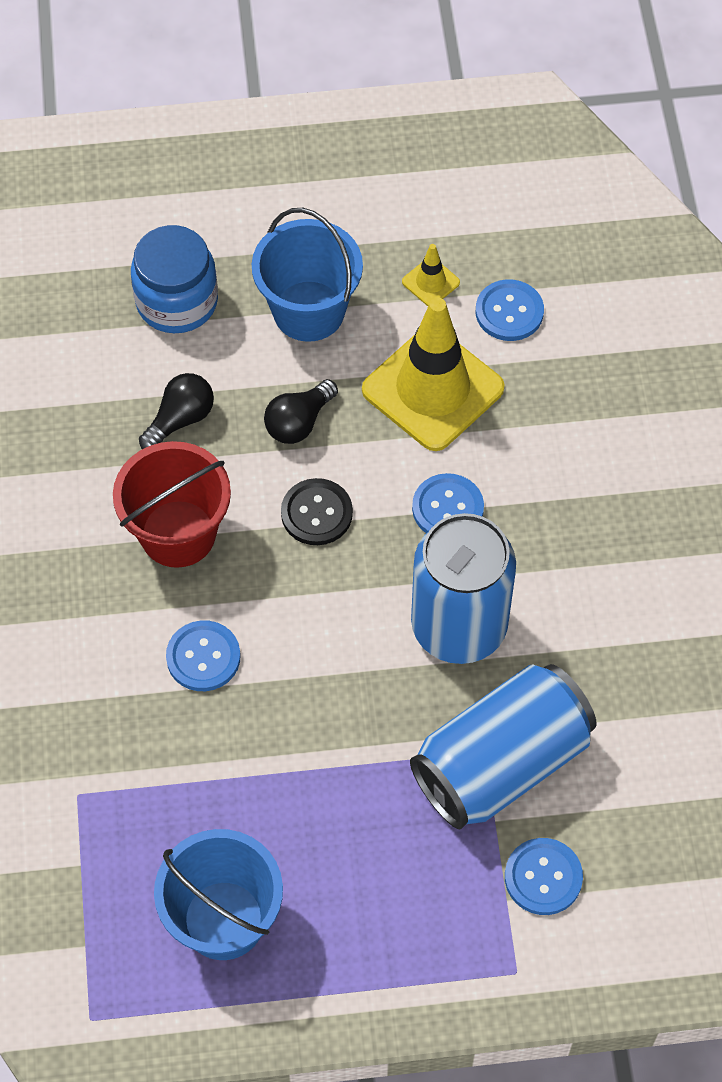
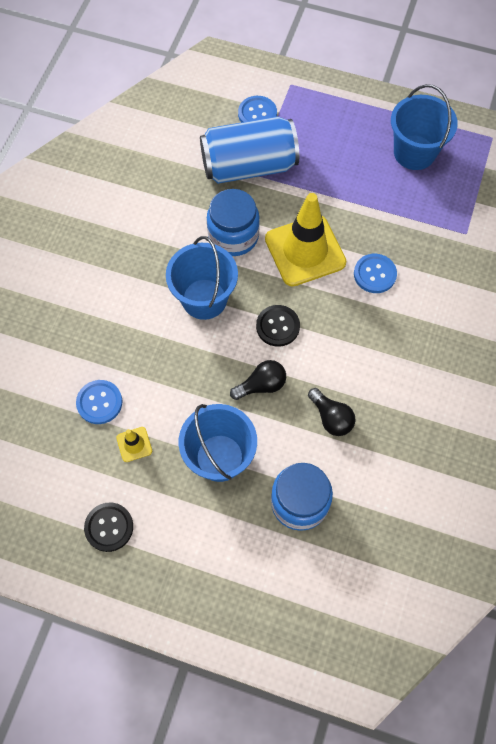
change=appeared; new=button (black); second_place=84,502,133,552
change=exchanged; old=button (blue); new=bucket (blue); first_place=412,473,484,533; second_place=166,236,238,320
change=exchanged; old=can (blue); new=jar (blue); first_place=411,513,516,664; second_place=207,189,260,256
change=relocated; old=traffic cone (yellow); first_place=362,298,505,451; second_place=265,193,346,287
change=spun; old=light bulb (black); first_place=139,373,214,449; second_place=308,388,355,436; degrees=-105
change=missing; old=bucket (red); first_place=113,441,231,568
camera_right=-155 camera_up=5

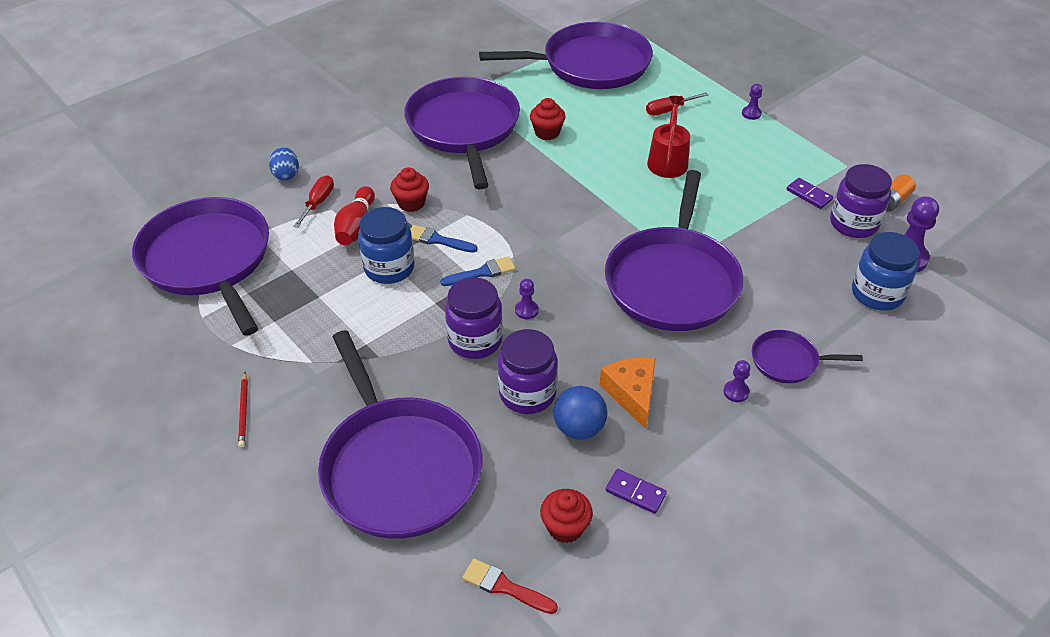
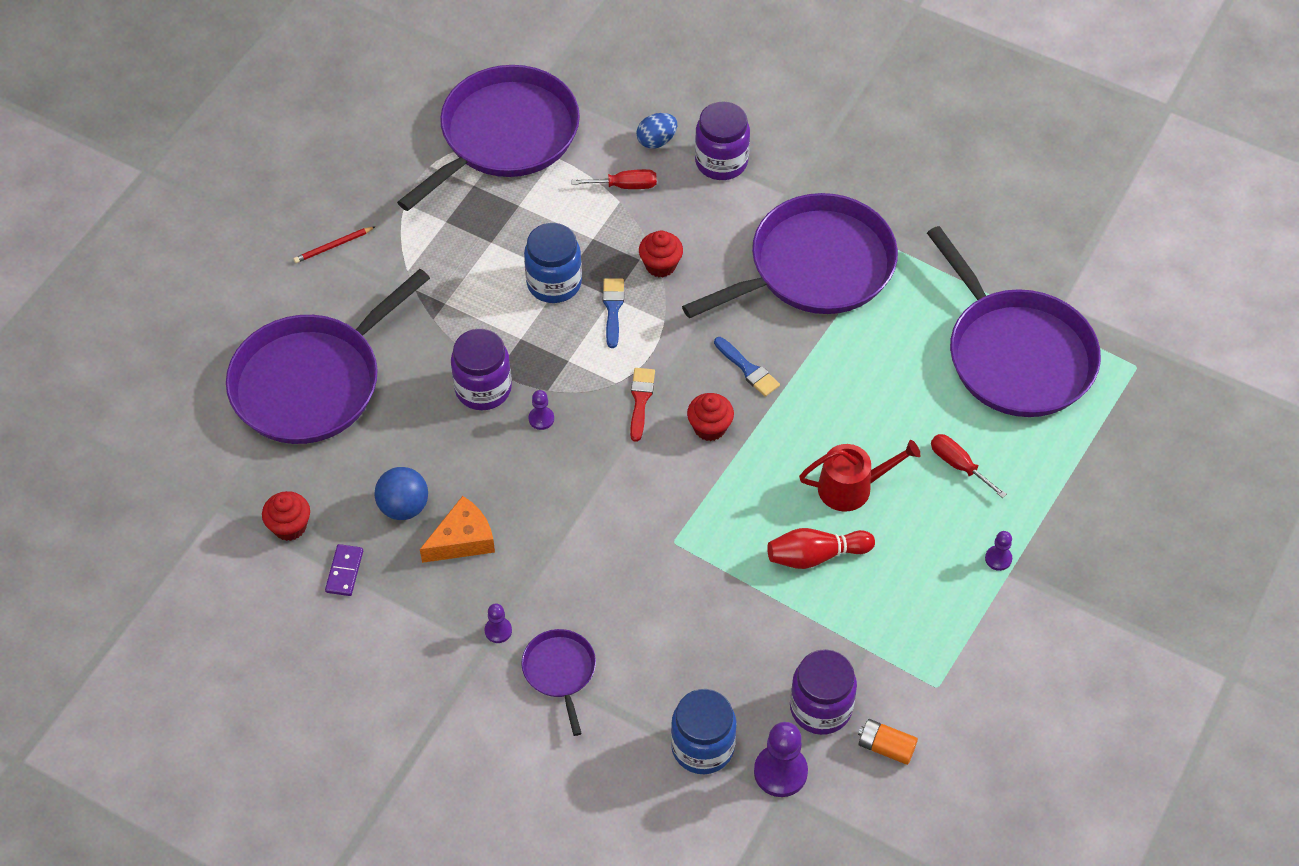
change=relocated; old=brush (red); first_place=462,558,558,614; second_place=630,368,655,442
change=relocated; old=cupcake (red); first_place=530,98,566,140; second_place=687,393,734,441
change=relocated; old=jar (purple); first_place=498,329,558,414; second_place=695,102,750,180
change=relocated; old=brush (blue); first_place=440,256,515,286; second_place=714,337,780,397
change=relocated; old=bowling pin (red); first_place=334,186,375,245; second_place=767,528,875,569
change=missing; old=pan (purple); first_place=605,170,743,331
change=missing; old=domino (purple); first_place=787,178,833,209
camera_right=70 camera_up=10

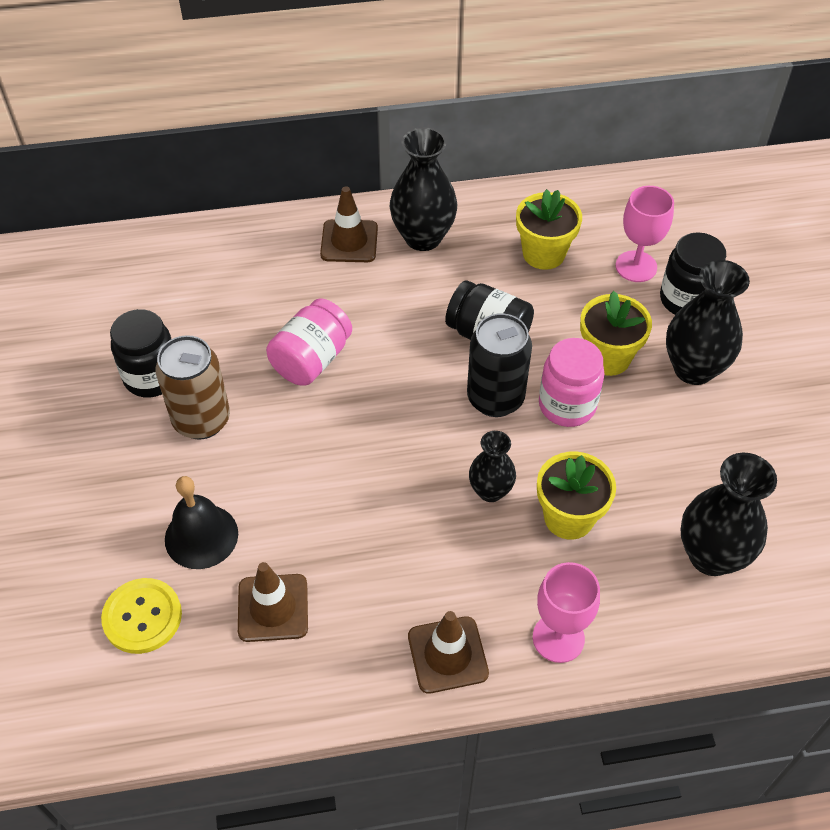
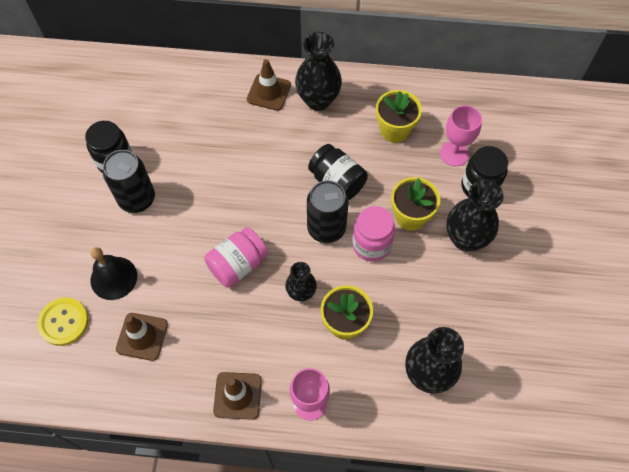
change=colour; old=can (brown); new=can (black); first_place=156,335,230,440; second_place=103,150,155,213
change=relocated; old=jar (pink); first_place=266,298,352,386; second_place=204,227,268,288
camera_right=15 camera_up=10

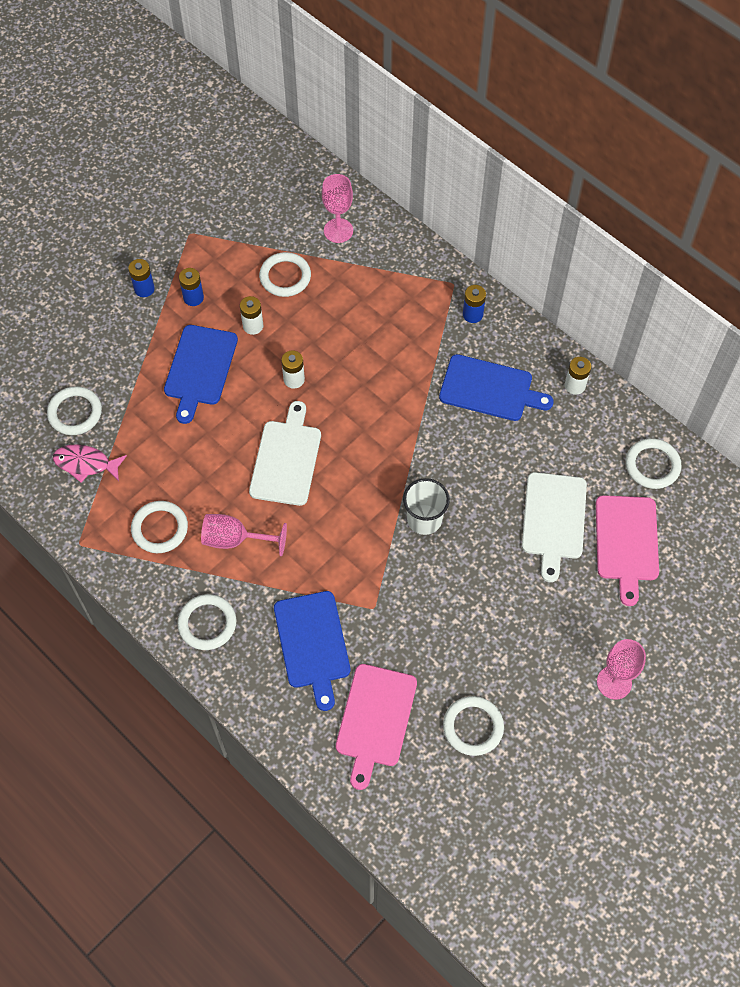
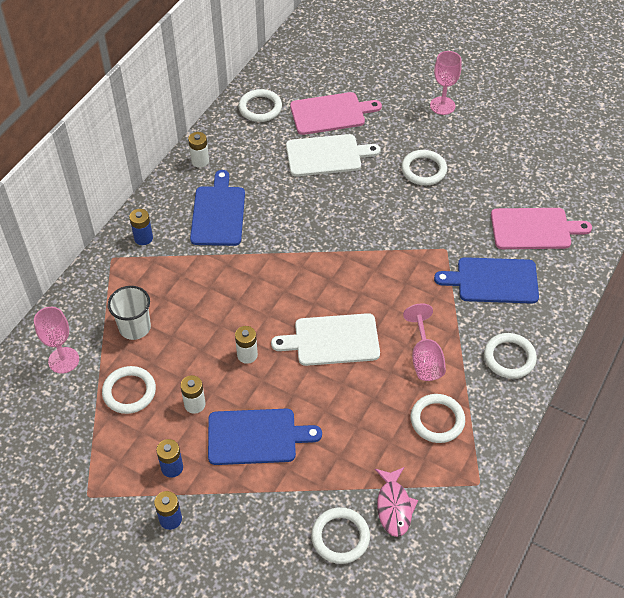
change=relocated; old=cup (white); first_place=403,478,450,535; second_place=108,286,151,340
change=relocated; old=ring (white); first_place=443,696,504,756; second_place=401,150,447,185
change=spun; old=cutting board (blue); first_place=274,591,350,711; second_place=434,257,539,304; degrees=-150
camera_right=-105 camera_up=-10

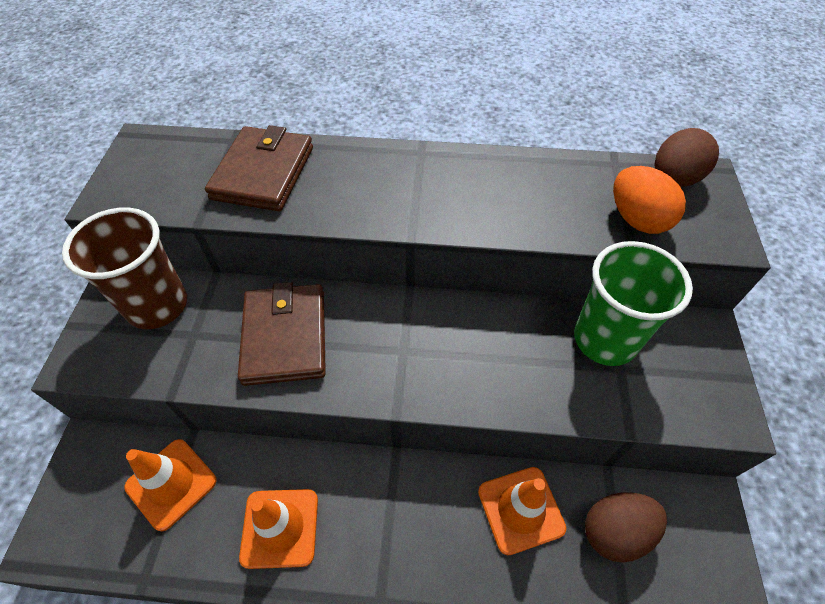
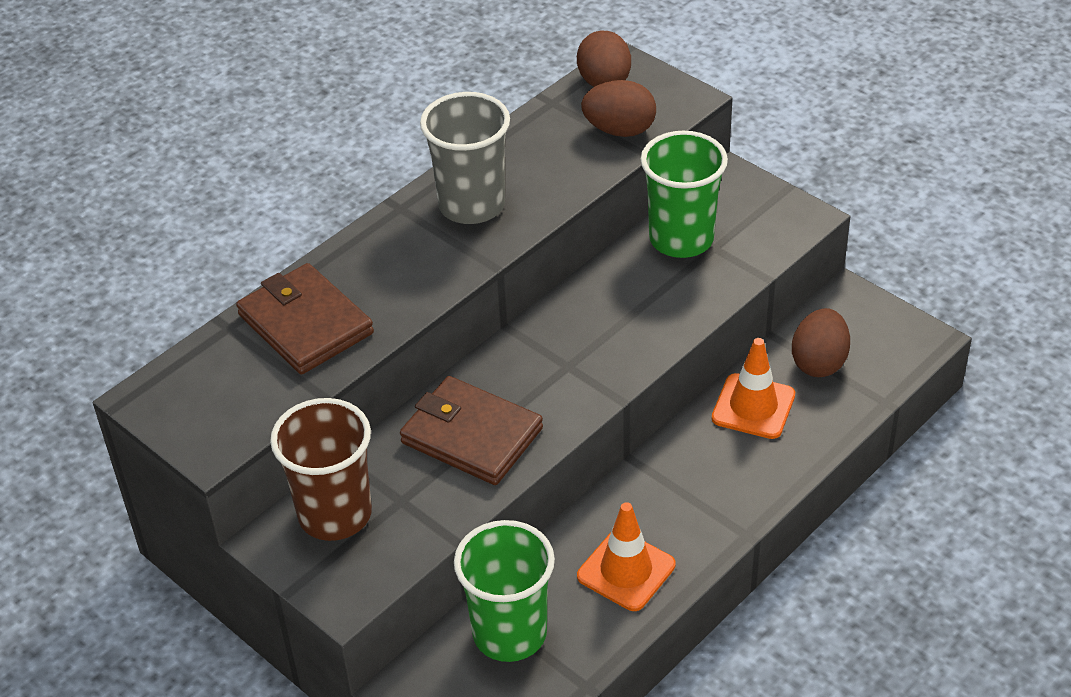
change=appeared; new=cup (grey); second_place=420,92,510,224
change=exchanged; old=traffic cone (orange); new=cup (green); first_place=124,439,217,531; second_place=454,520,555,662
change=colour; old=egg (orange); new=egg (brown); first_place=613,166,686,234; second_place=581,80,656,137
camera_right=-50 camera_up=-10

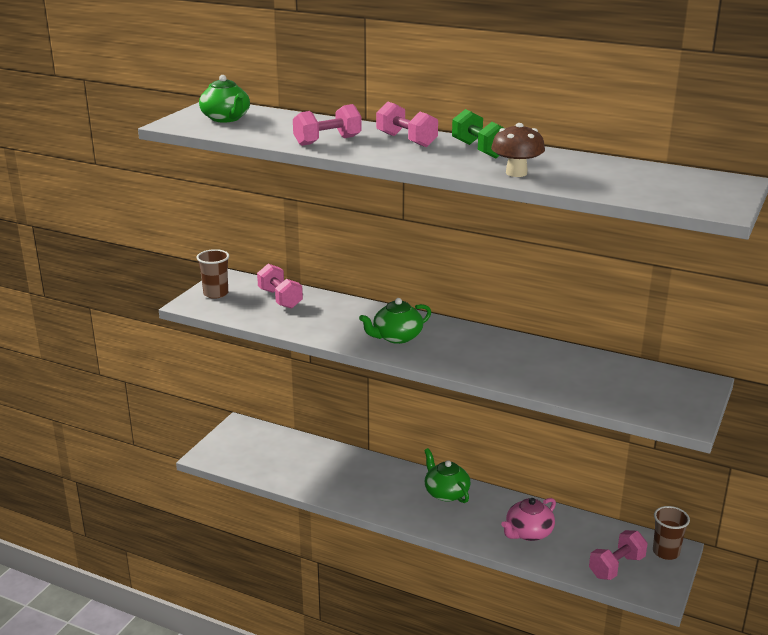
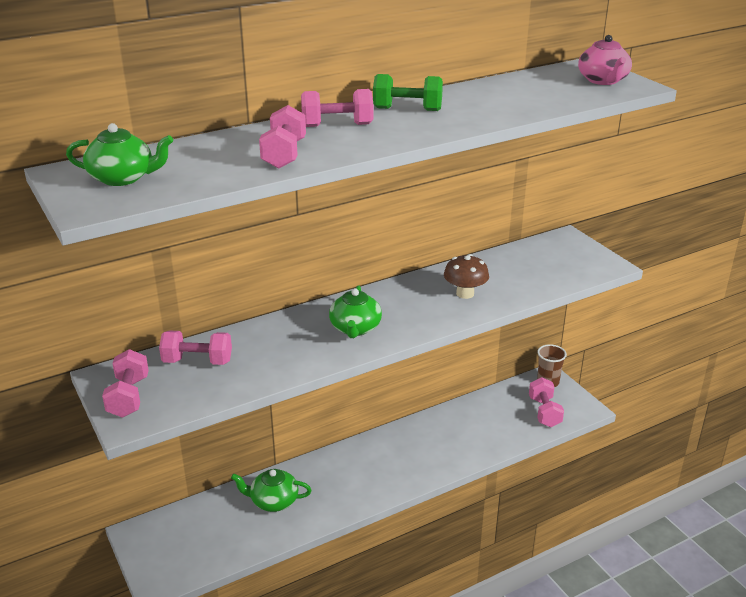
change=exchanged; old=cup (brown); new=dumbbell (pink); first_place=197,249,229,299; second_place=102,349,149,418
change=relocated; old=teapot (green); first_place=424,448,471,503; second_place=231,469,311,512
change=relocated; old=mushroom (brown); first_place=491,123,545,177; second_place=444,254,489,299
change=relocated; old=teapot (pink); first_place=501,498,556,541; second_place=578,35,632,85
camera_right=-55 camera_up=5

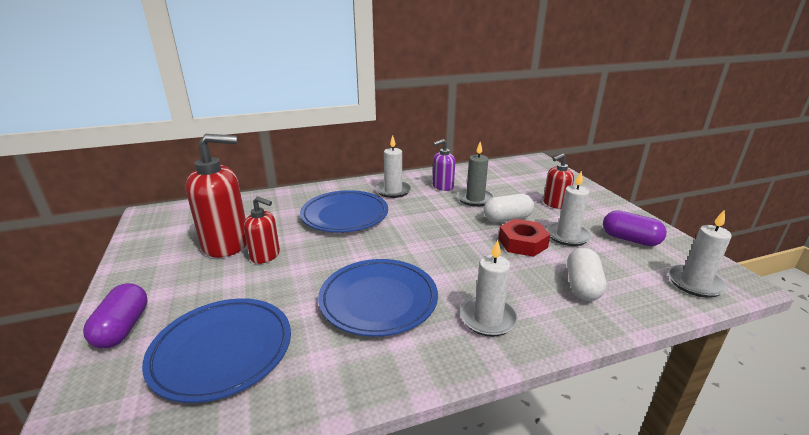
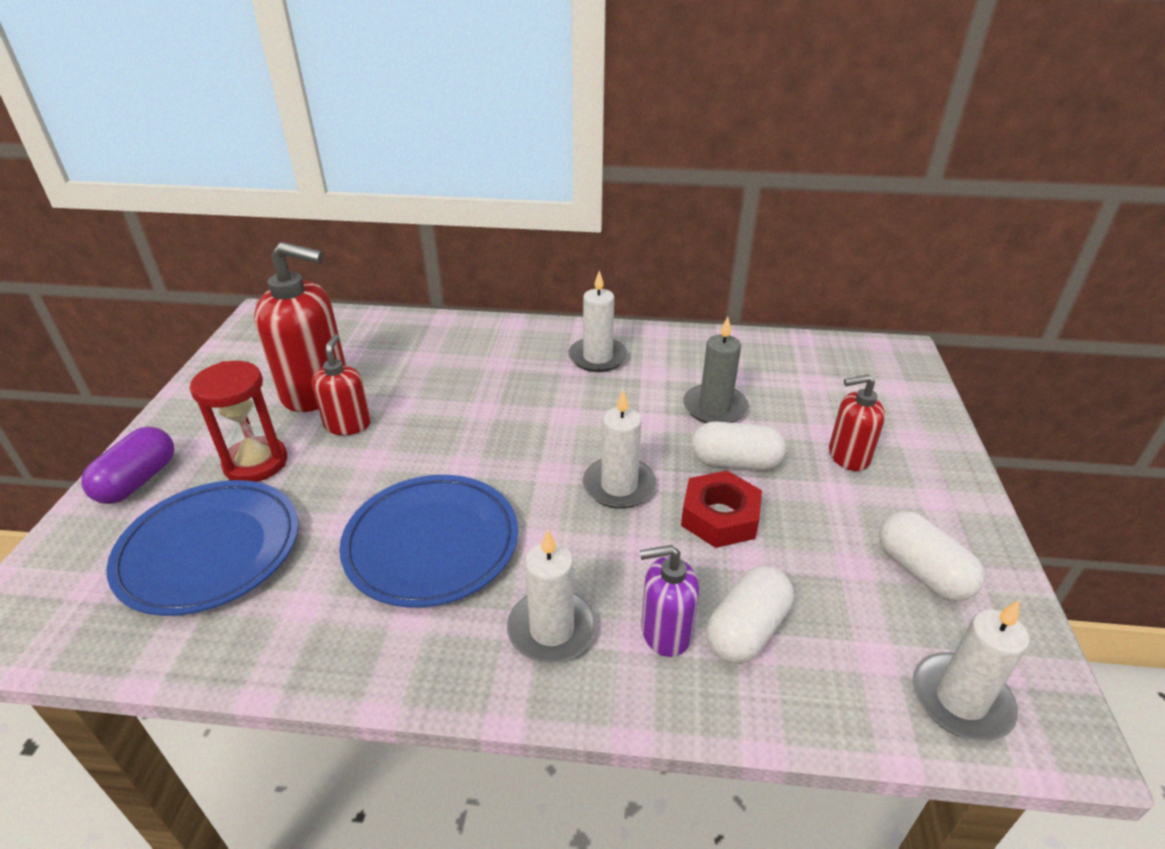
change=appeared; new=hourglass (red); second_place=190,361,287,482
change=spun; old=soap dispenser (red); first_place=244,197,280,264; second_place=312,334,371,435; degrees=-135
change=relocated; old=candle (white); first_place=546,170,592,246; second_place=583,389,656,509
change=relocated; old=soap dispenser (purple); first_place=432,139,455,191; second_place=640,545,699,657
change=colour; old=capsule (purple); new=capsule (white); first_place=603,210,667,246; second_place=879,511,985,601
change=missing; old=plate (blue); first_place=300,190,388,233
camera_right=25 camera_up=10

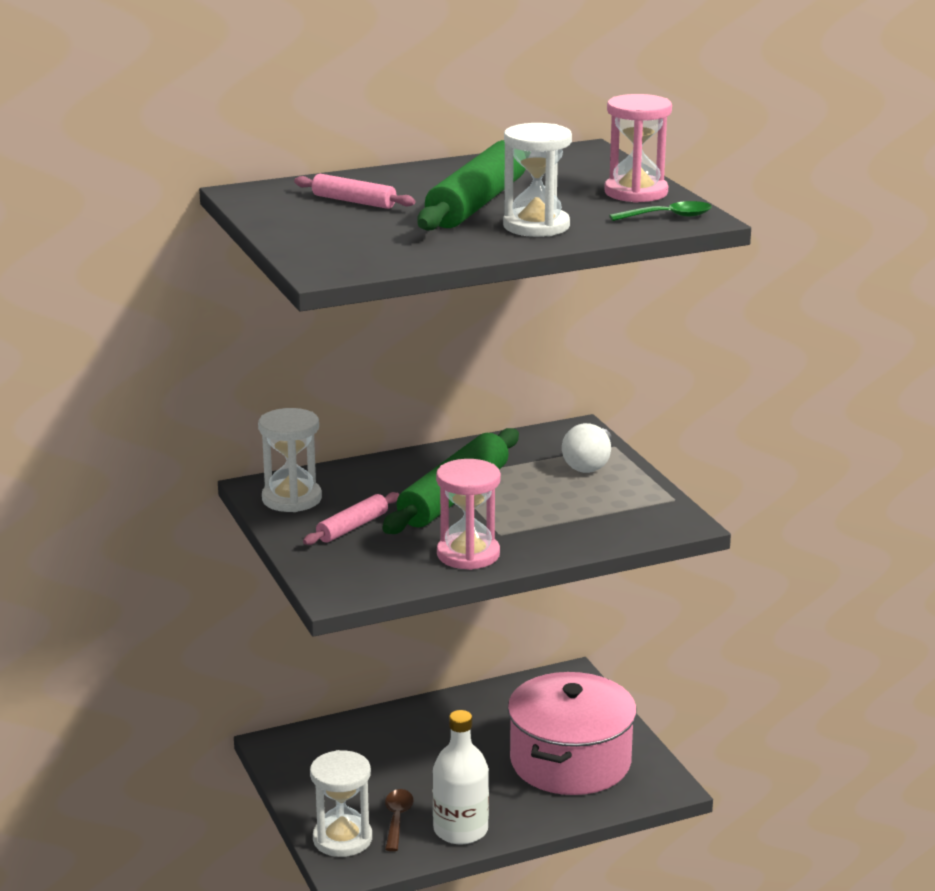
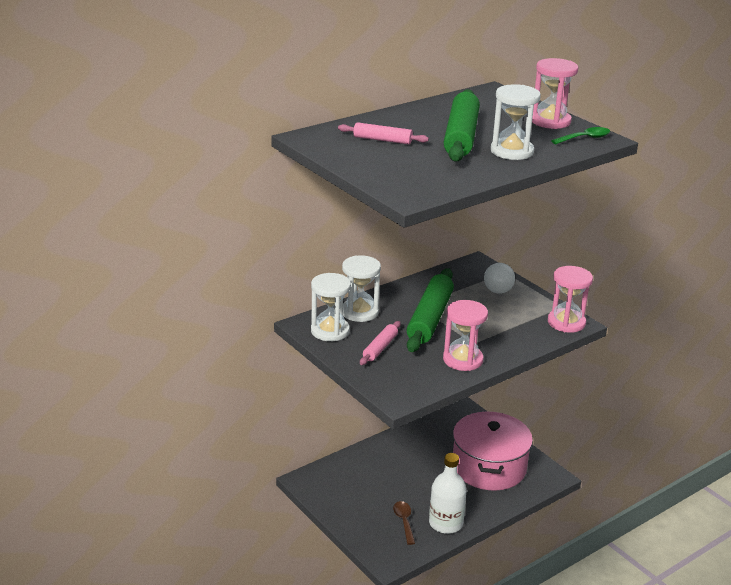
change=relocated; old=hourglass (white); first_place=310,750,372,857; second_place=342,255,381,322
change=appeared; new=hourglass (pink); second_place=548,266,593,333
camera_right=-15 camera_up=5

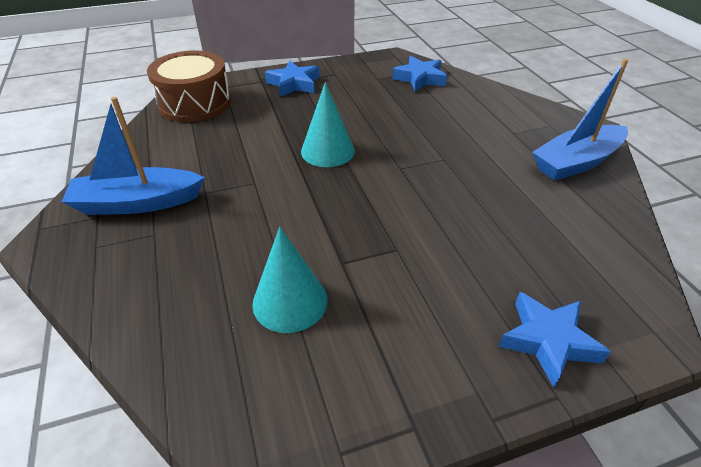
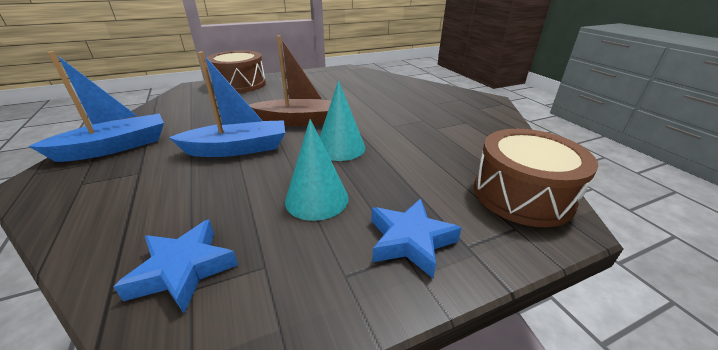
change=relocated; old=boat (blue); first_place=62,97,205,215; second_place=169,52,285,157
change=exchanged; old=star (blue); new=drum (brown); first_place=498,292,611,388; second_place=206,50,266,93
change=appeared; new=boat (brown); second_place=249,36,332,126
change=relocated; old=cone (turquoise); first_place=252,227,328,333; second_place=285,119,349,221
camera_right=175 camera_up=-10

